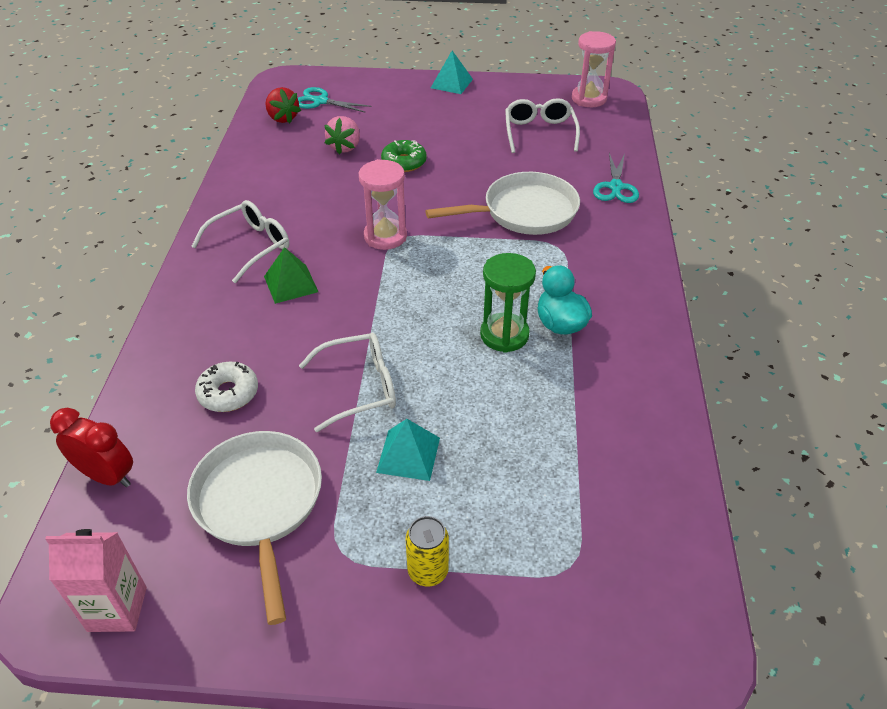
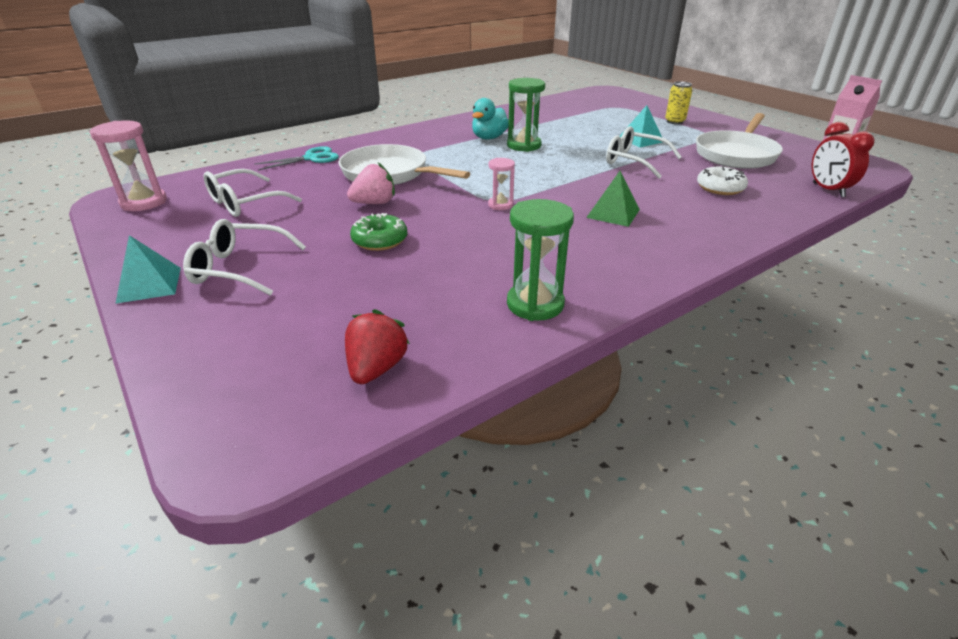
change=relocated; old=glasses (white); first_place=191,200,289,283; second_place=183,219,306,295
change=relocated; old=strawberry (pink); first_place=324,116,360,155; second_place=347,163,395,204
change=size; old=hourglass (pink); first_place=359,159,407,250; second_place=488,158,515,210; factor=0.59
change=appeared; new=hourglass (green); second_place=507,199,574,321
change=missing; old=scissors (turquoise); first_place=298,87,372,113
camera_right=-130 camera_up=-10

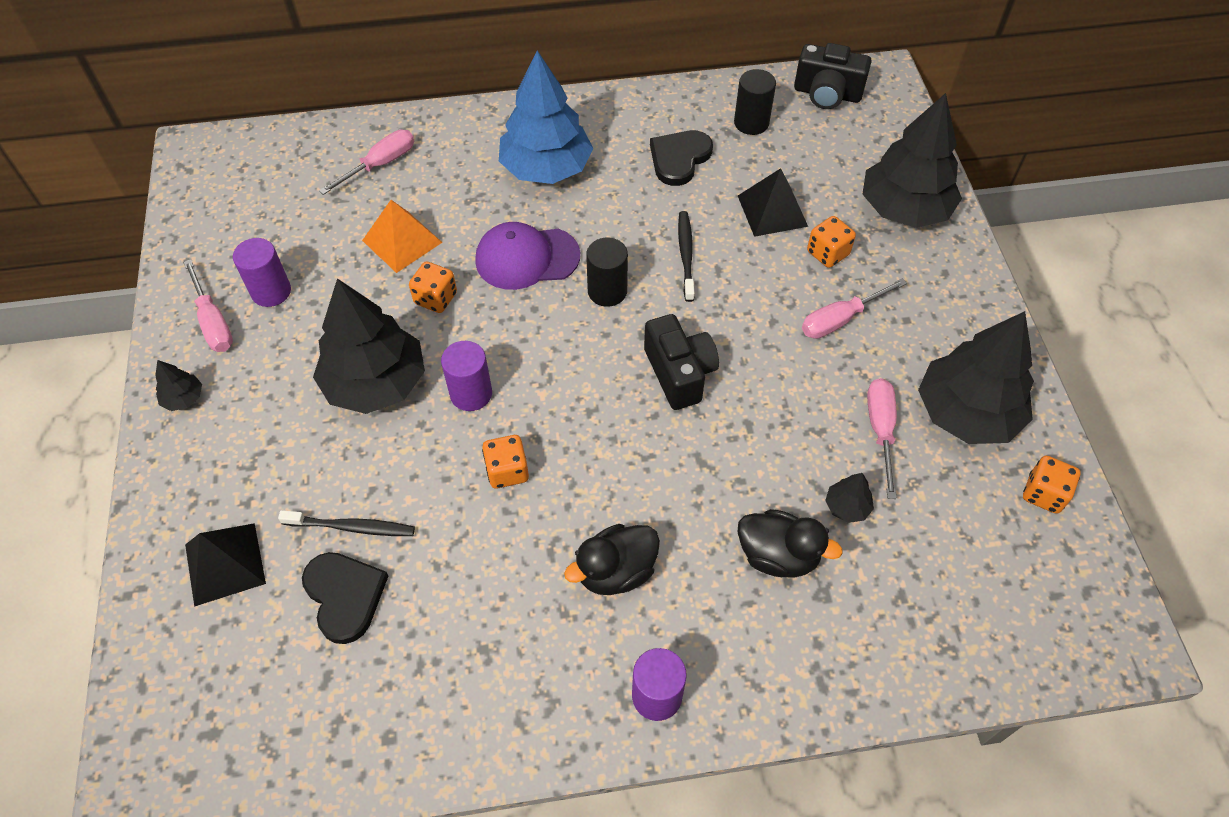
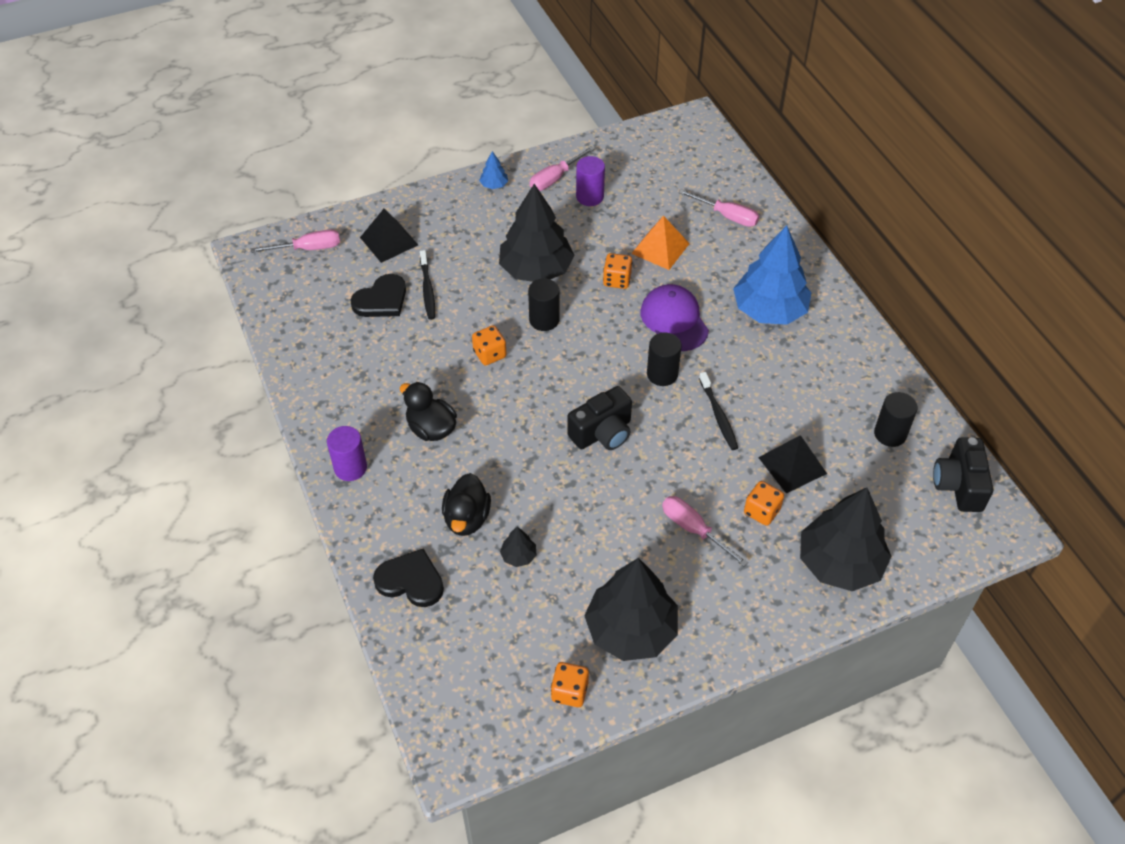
change=relocated; old=screwdriver (pink); first_place=867,378,897,499; second_place=251,230,340,253
change=relocated; old=heart (black); first_place=650,130,713,186; second_place=373,548,444,607
change=colour; old=tree (black); new=tree (blue); first_place=155,360,202,411; second_place=479,151,508,189
change=colour; old=cylinder (purple); new=cylinder (black); first_place=441,341,492,411; second_place=528,278,560,331
change=spun; old=toothbrush (black); first_place=678,211,695,302; second_place=699,372,738,450; degrees=90
camera_right=75 camera_up=-5

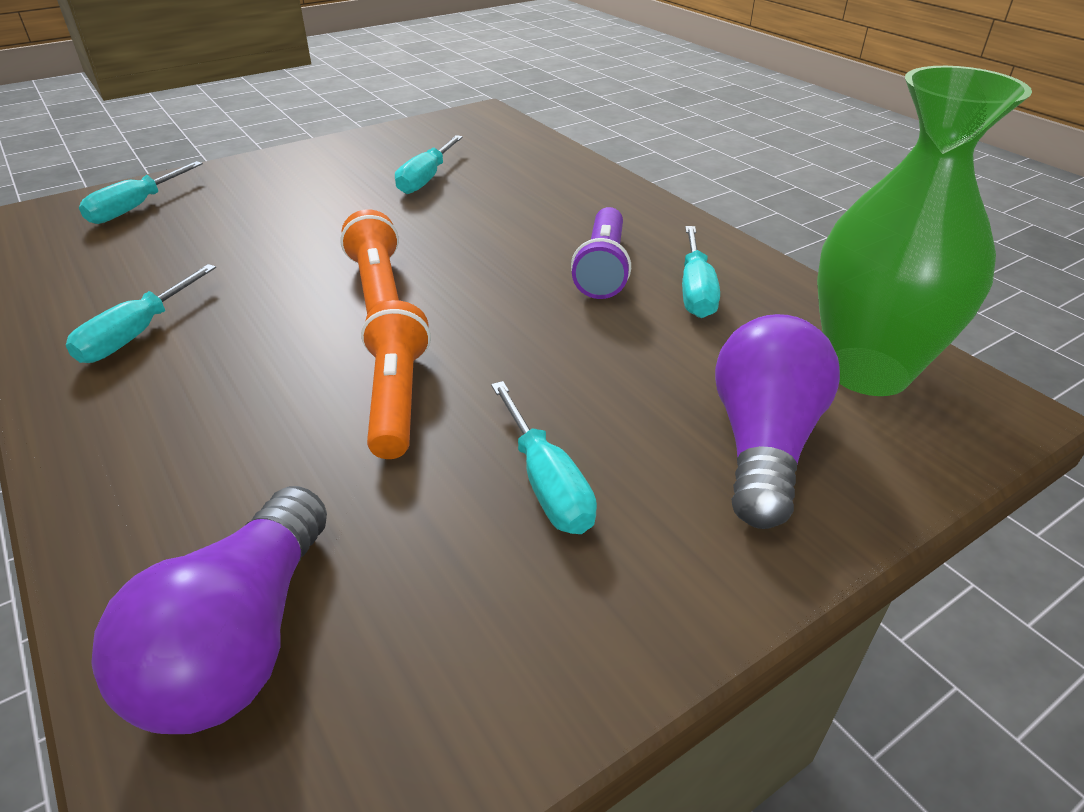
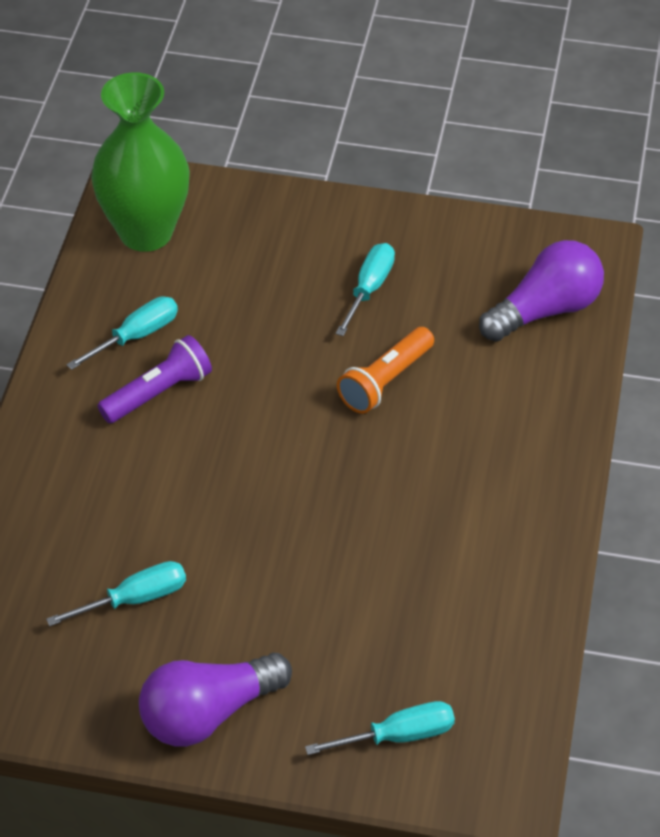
change=relocated; old=light bulb (purple); first_place=715,314,840,529; second_place=139,653,292,747
change=missing; old=screwdriver (turquoise); first_place=66,264,216,363
change=missing; old=flashlight (orange); first_place=340,209,399,314
camera_right=-135 camera_up=10

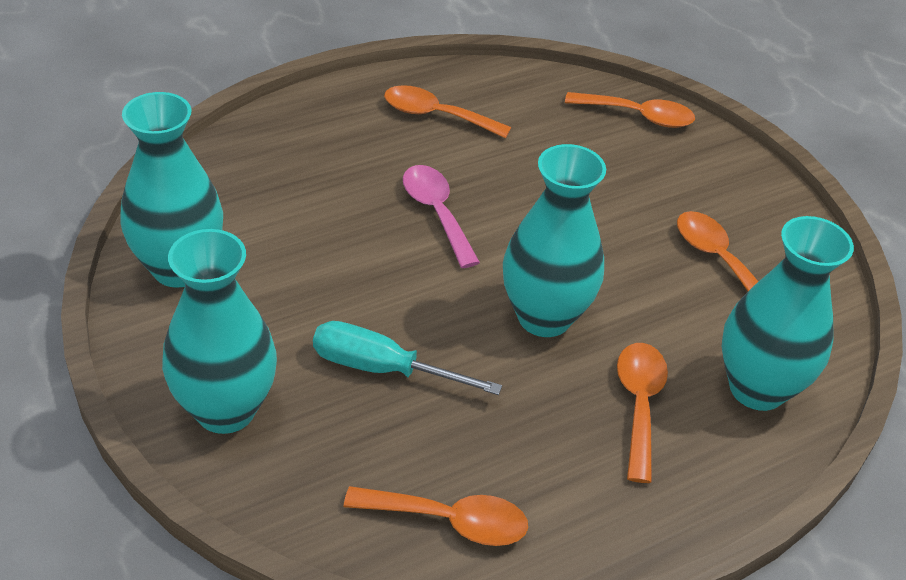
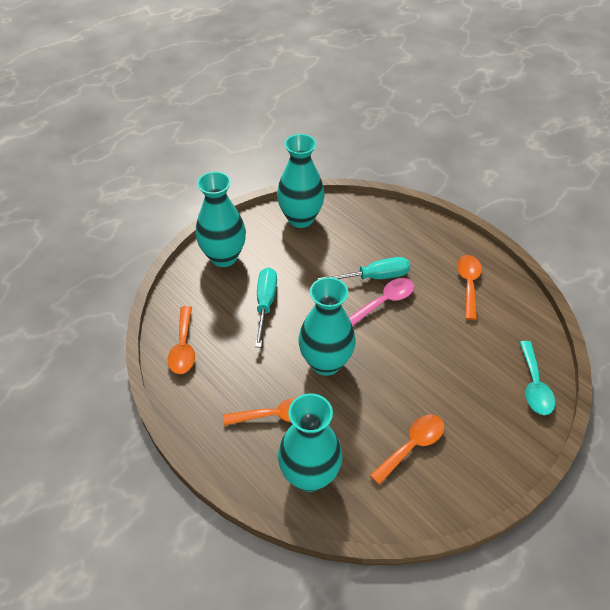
change=appeared; new=screwdriver (turquoise); second_place=318,257,410,280
change=colour; old=spoon (orange); new=spoon (turquoise); first_place=565,92,695,128; second_place=520,341,555,415
camera_right=80 camera_up=5

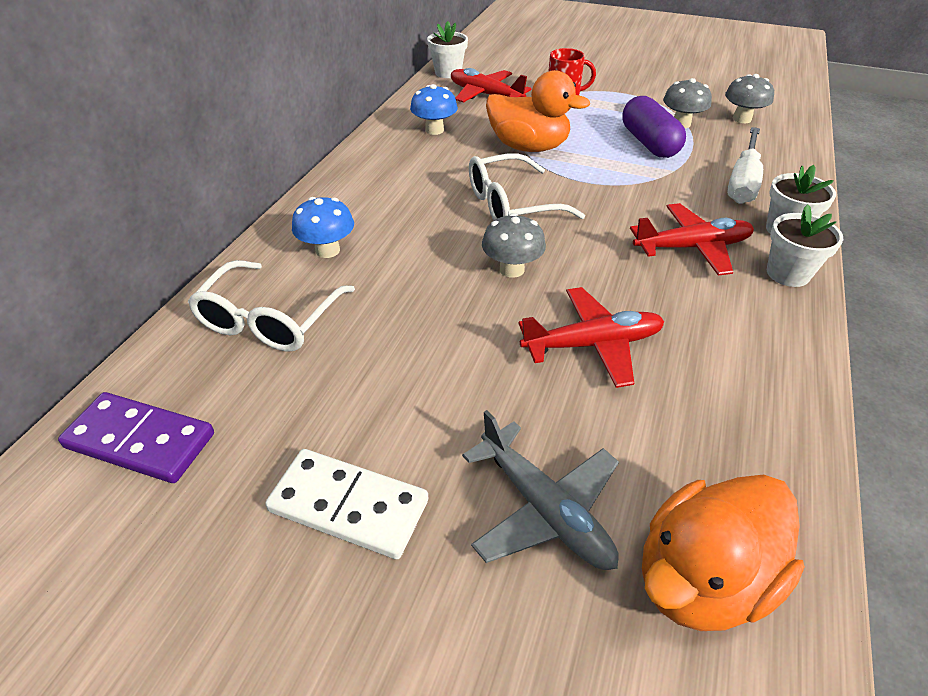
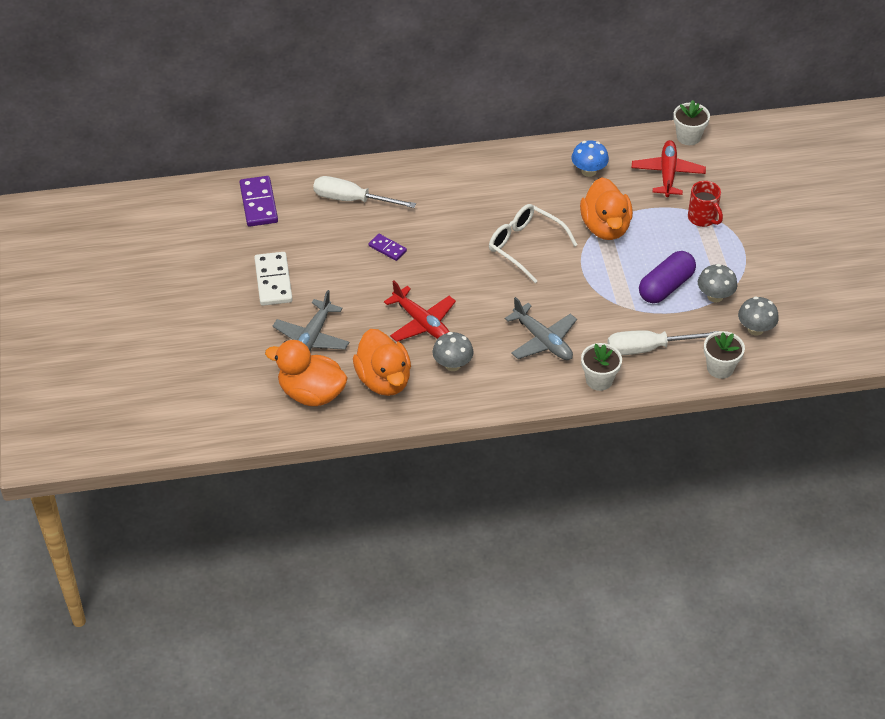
change=exchanged; old=glasses (white); new=screwdriver (white); first_place=188,260,355,352; second_place=313,176,416,208
change=appeared; new=duck (orange); second_place=353,329,411,396
change=appeared; new=domino (purple); second_place=368,234,407,261
change=relocated; old=mushroom (grey); first_place=482,213,546,278; second_place=433,332,473,371
change=colour; old=plane (red); new=plane (grey); first_place=630,203,754,276; second_place=505,297,577,360
change=relocated; old=flower pot (white); first_place=767,204,843,287; second_place=704,331,745,379
change=missing; old=mushroom (blue); first_place=292,197,354,258
camera_right=60 camera_up=5

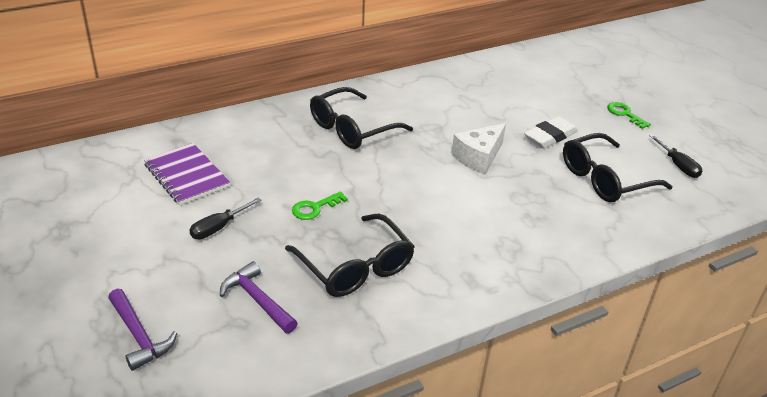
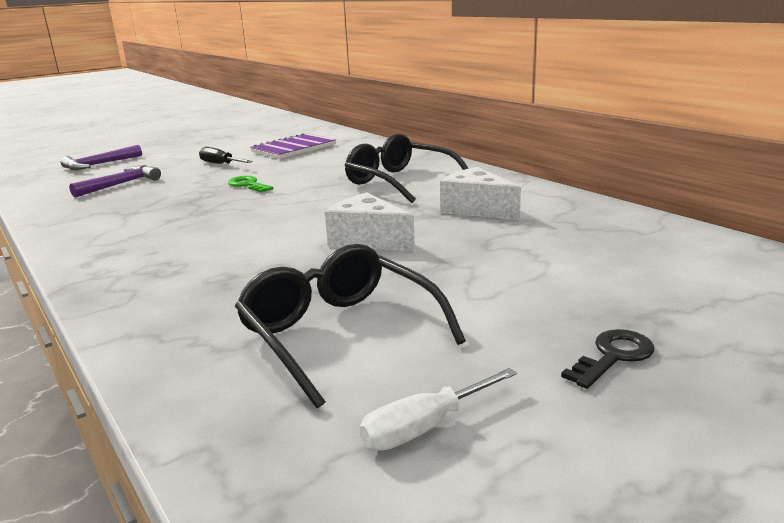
change=colour; old=screwdriver (black); new=screwdriver (white); first_place=649,134,702,178; second_place=359,368,517,451
change=appeared; new=cheese (white); second_place=440,167,521,220
change=colour; old=key (green); new=key (black); first_place=607,102,651,129; second_place=561,329,655,389
change=missing; old=glasses (black); first_place=285,214,415,297
change=missing; old=eraser (white); first_place=524,116,578,148
camera_right=85 camera_up=-15

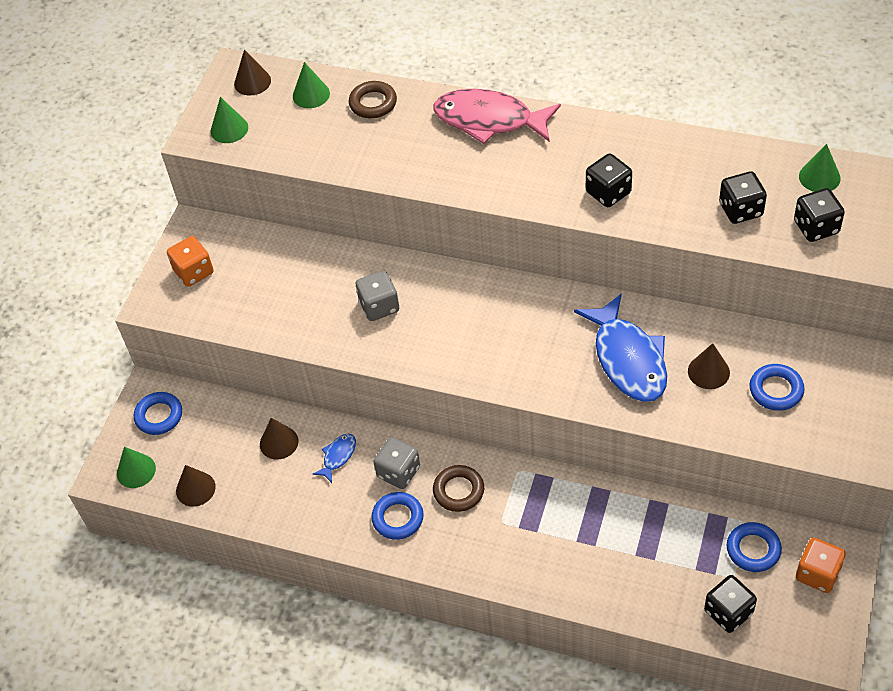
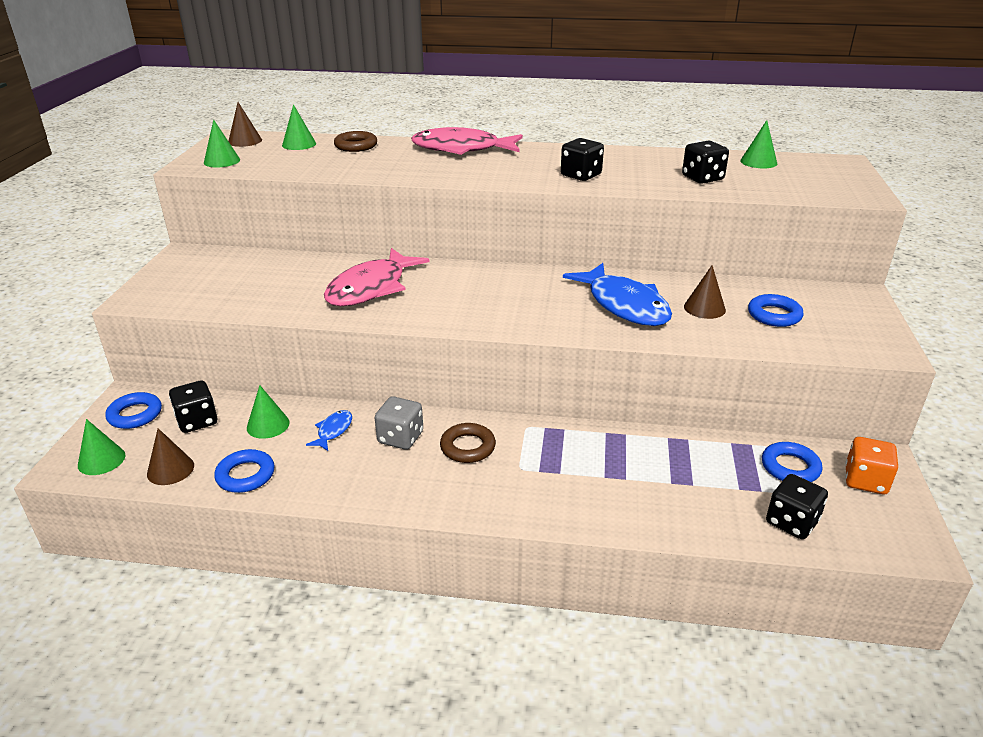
change=relocated; old=dice (black); first_place=794,188,845,242; second_place=169,381,217,433
change=relocated; old=ring (blue); first_place=371,492,424,540; second_place=214,449,275,493
change=colour; old=cone (brown); new=cone (green); first_place=260,418,299,460; second_place=247,385,290,439
change=exchanged; old=dice (grey); new=fish (pink); first_place=356,270,399,321; second_place=324,248,430,306
change=missing; old=dice (orange); first_place=167,236,214,287
camera_right=-15 camera_up=-20

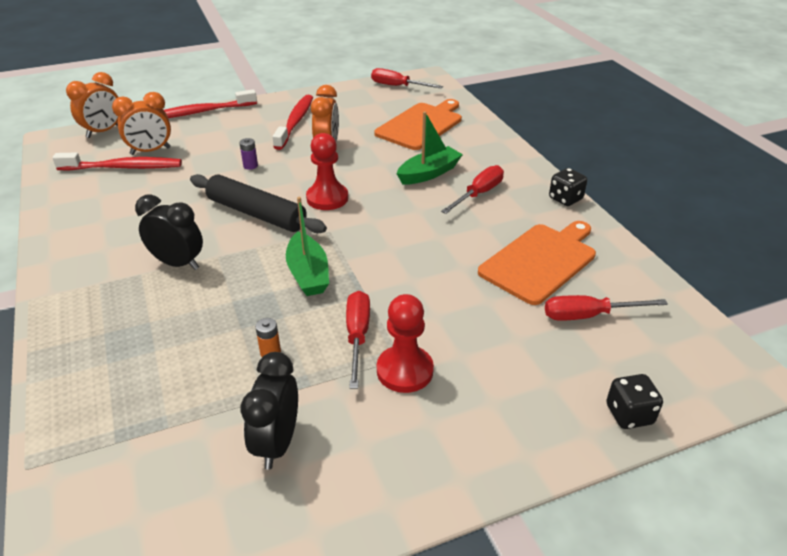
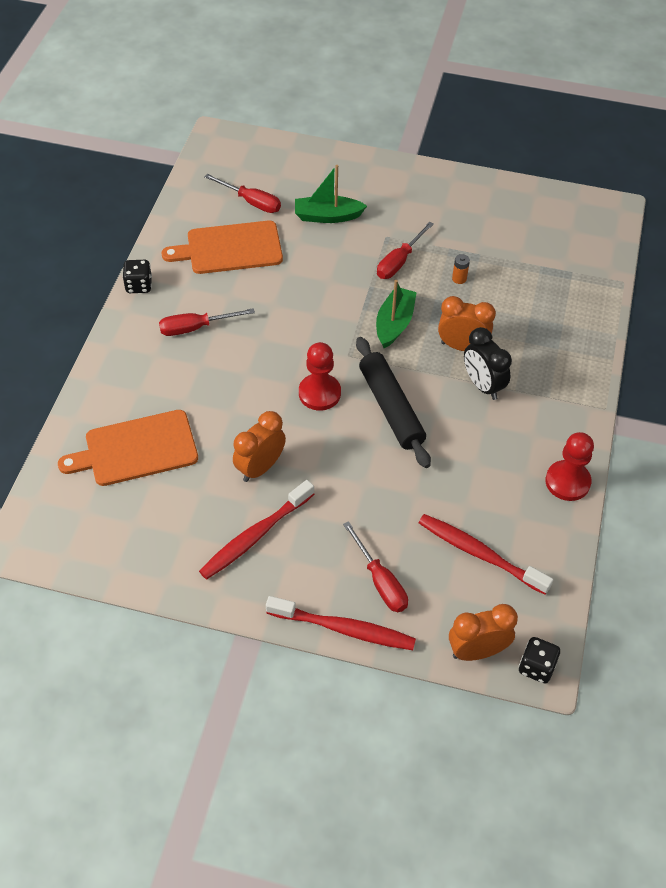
change=relocated; old=boat (green); first_place=397,111,463,185; second_place=295,165,367,223
change=relocated; old=screwdriver (red); first_place=371,68,443,89; second_place=343,521,408,612
change=relocated; old=clock (orange); first_place=112,92,171,155; second_place=438,296,496,351
change=relocated; old=dice (black); first_place=606,374,663,429; second_place=519,637,560,683
change=relocated; old=pawn (red); first_place=377,294,434,393; second_place=545,432,594,501
change=missing; old=battery (purple); first_place=239,138,258,170
change=missing; old=clock (black); first_place=241,352,298,470
camera_right=-145 camera_up=15

